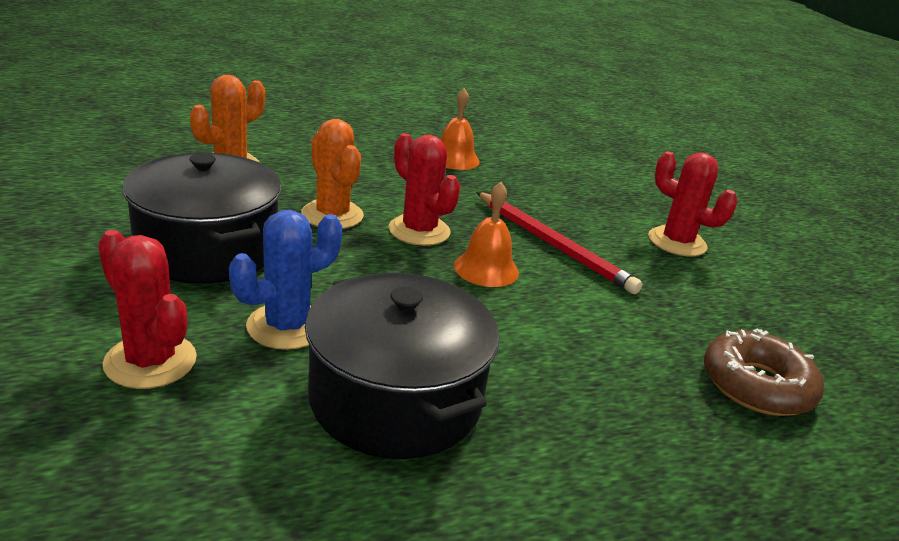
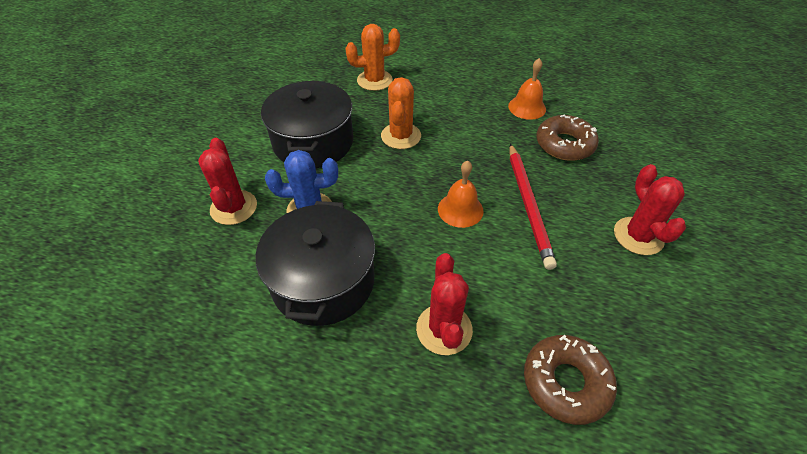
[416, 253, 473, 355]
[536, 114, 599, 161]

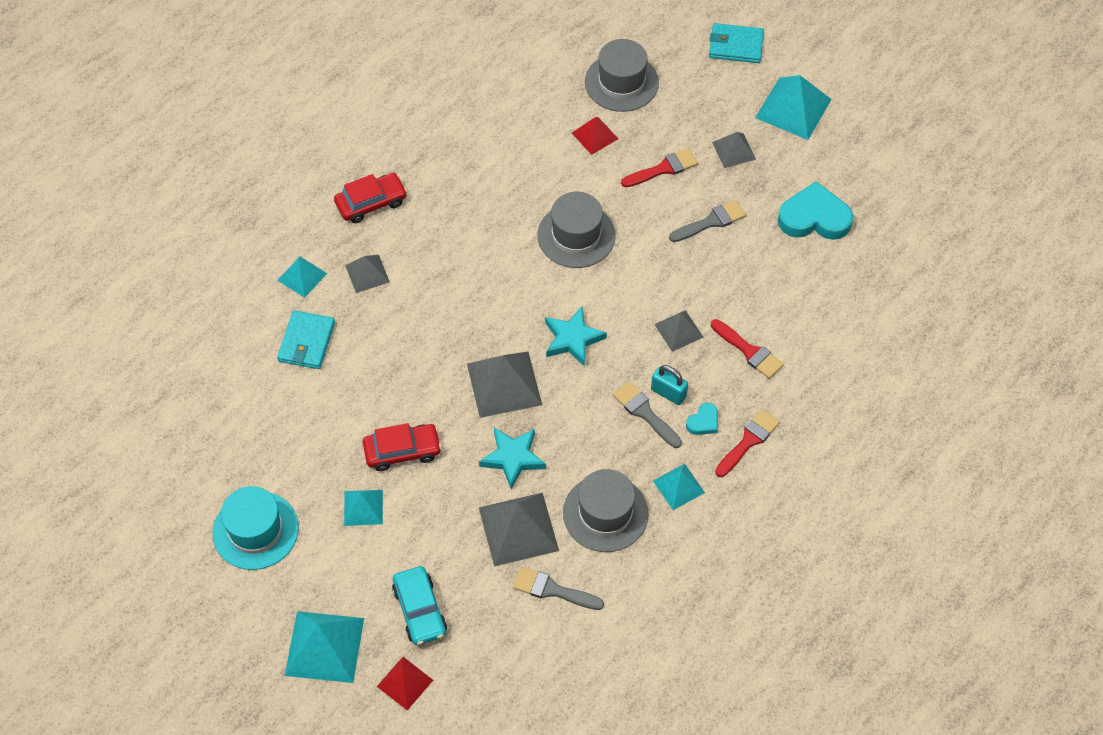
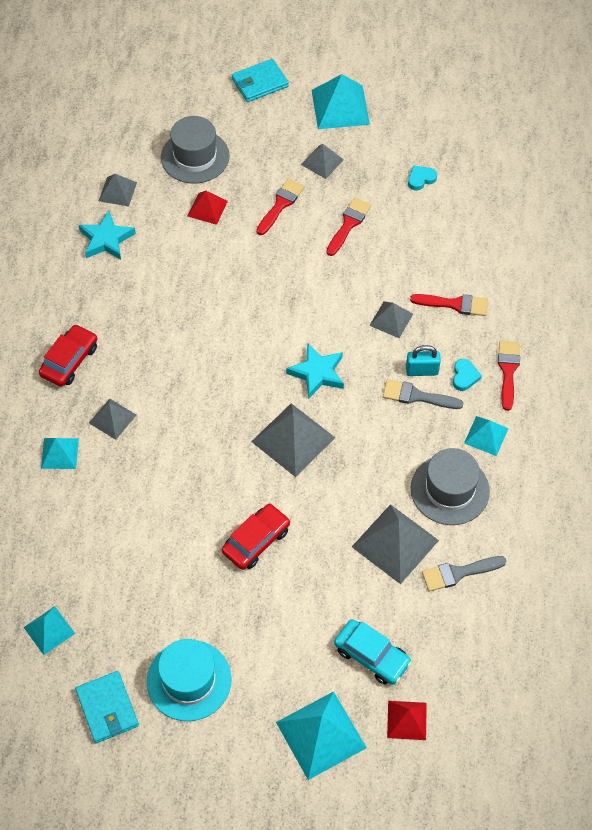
[75, 671, 139, 743]
[24, 606, 75, 655]
[79, 211, 136, 260]
[538, 192, 615, 268] (first image)
[326, 198, 371, 256]
[408, 165, 437, 190]
[99, 174, 137, 207]

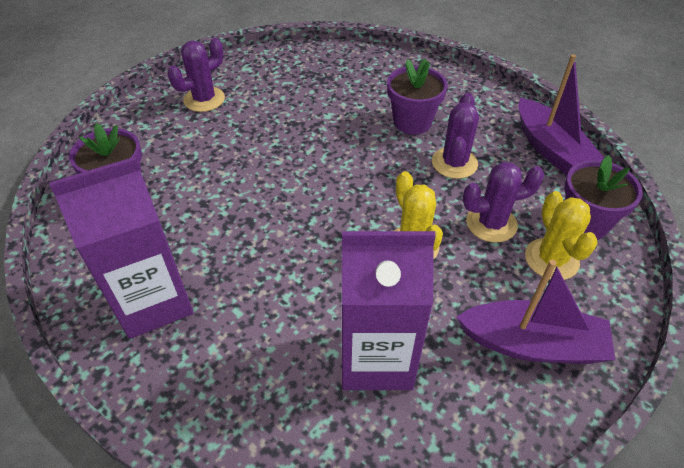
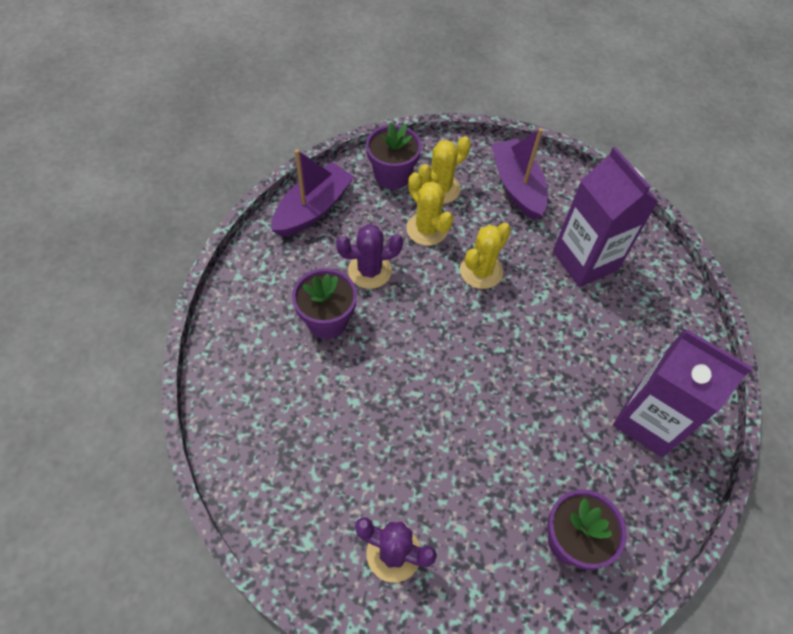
[406, 172, 453, 246]

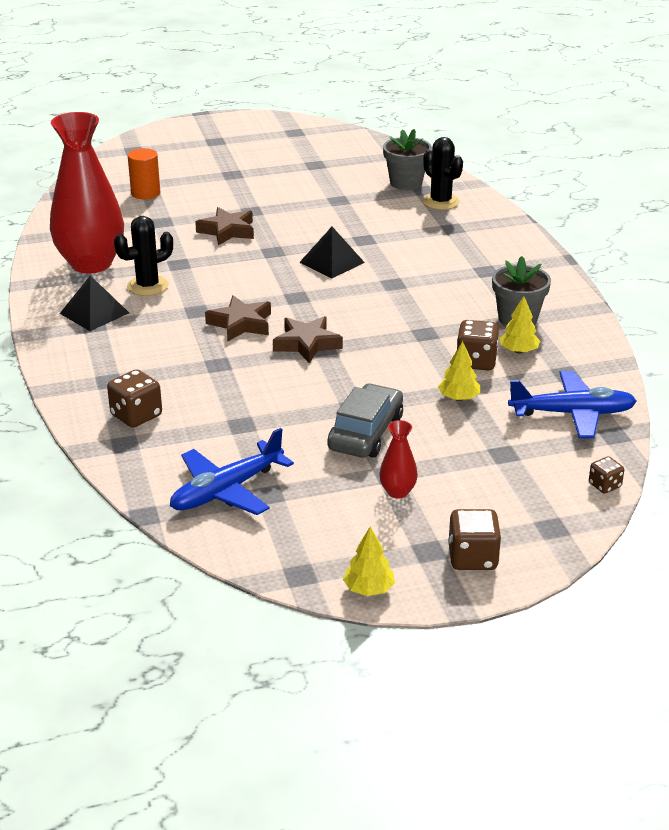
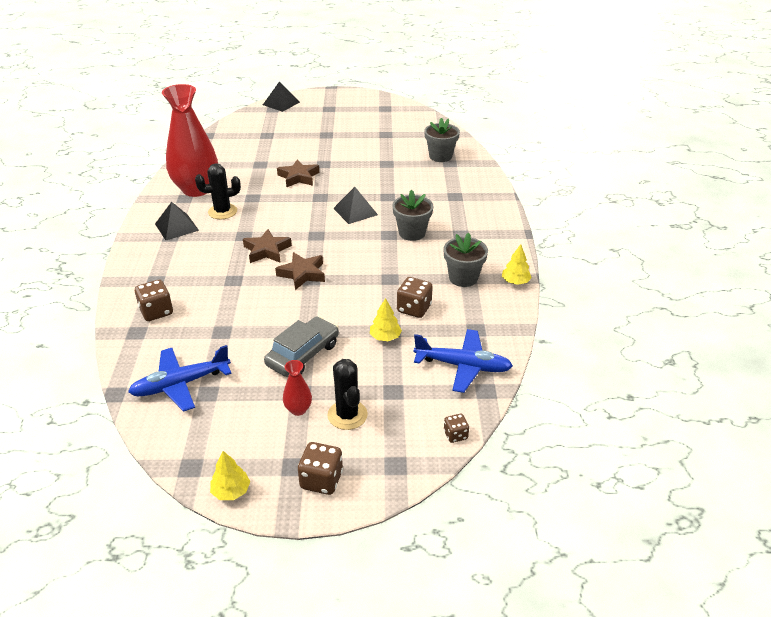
[128, 148, 160, 199] (first image)
[327, 359, 368, 430]
[502, 244, 532, 285]
[263, 82, 300, 112]
[392, 190, 434, 241]

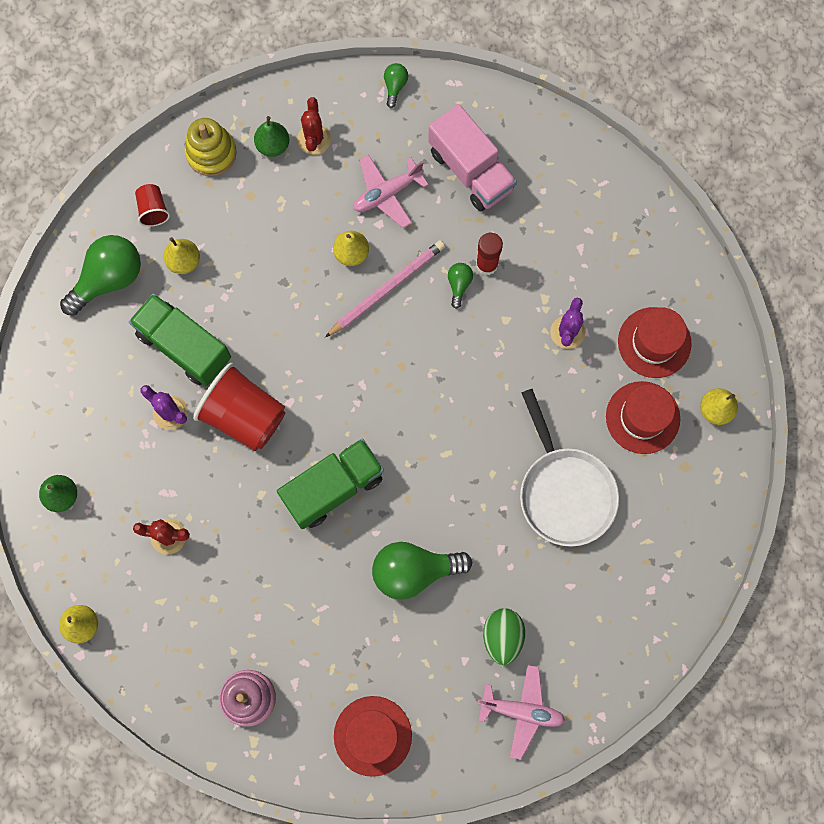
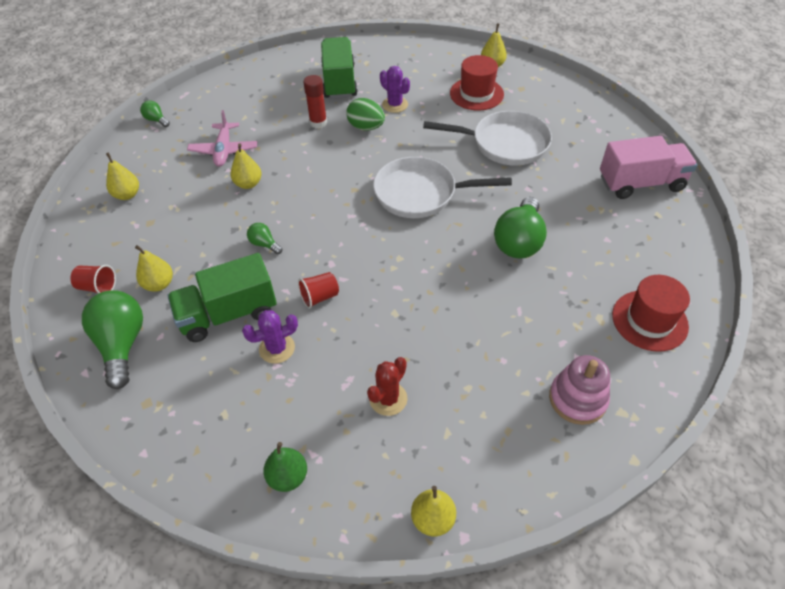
[185, 118, 237, 176] (first image)
[298, 272, 339, 309]
[106, 153, 139, 200]
[321, 37, 358, 99]
[297, 97, 331, 155] (first image)
[325, 240, 445, 337] (first image)
[600, 136, 697, 199]
[247, 223, 282, 254]
[478, 665, 565, 760] (first image)
[346, 98, 385, 131]
[618, 307, 692, 378] (first image)
[373, 157, 512, 218]

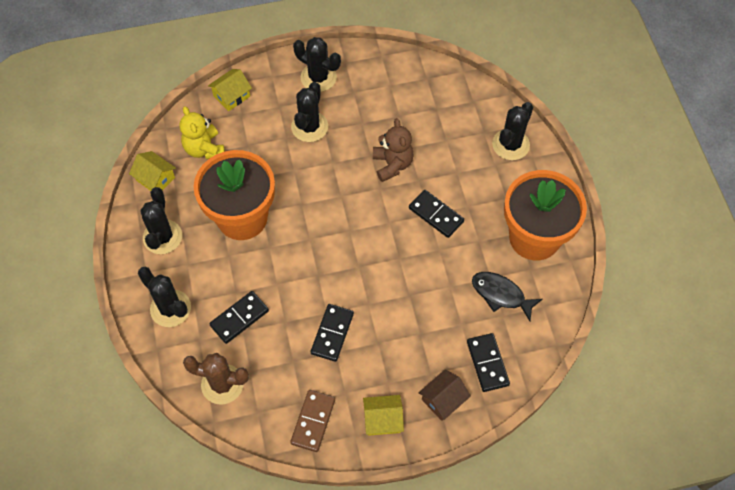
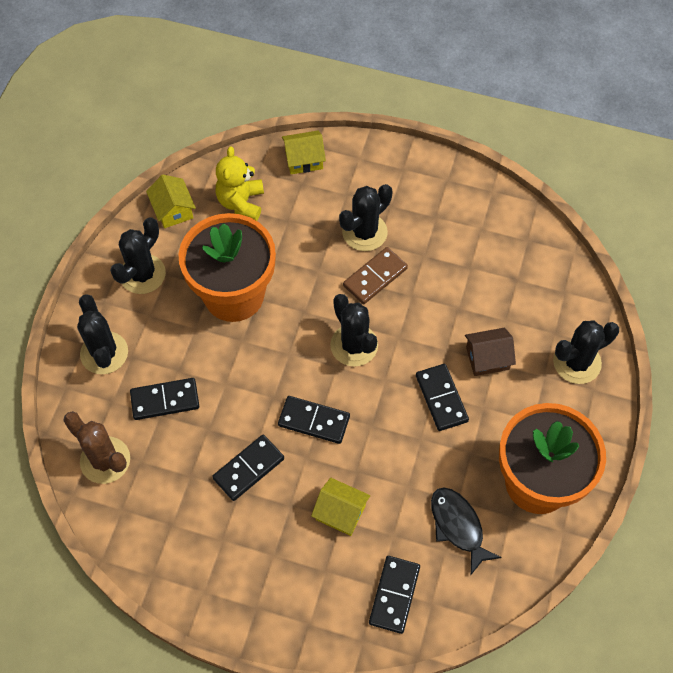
[343, 247, 408, 304]
[330, 294, 378, 367]
[311, 478, 370, 536]
[373, 118, 414, 182] (first image)
[465, 328, 516, 376]
[278, 396, 350, 444]

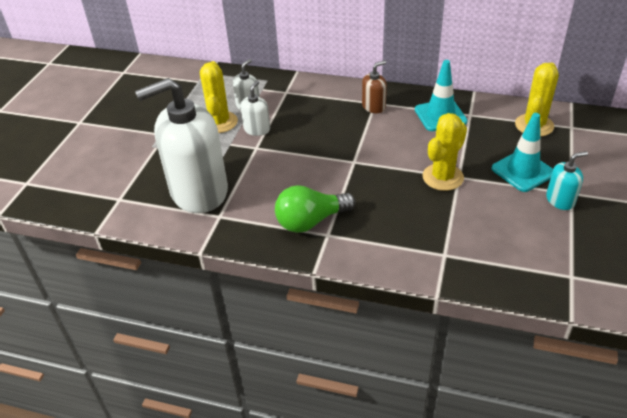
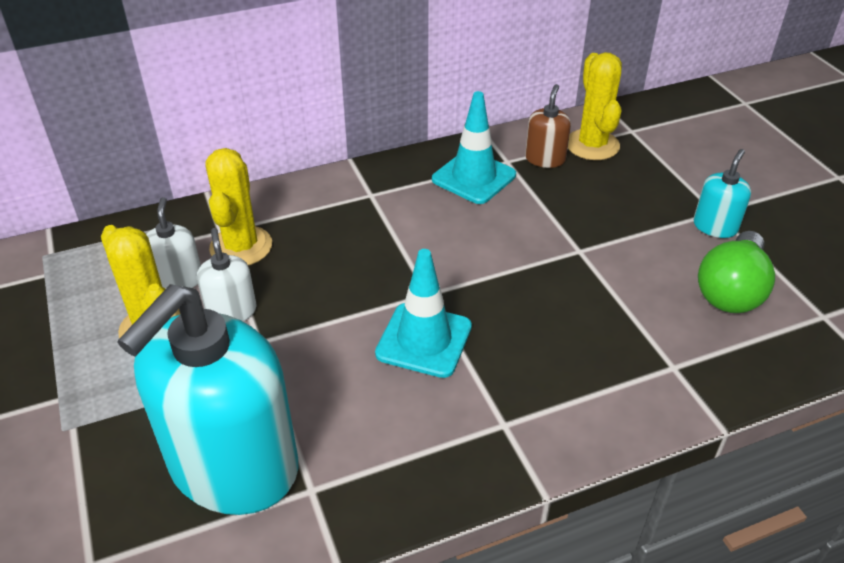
[117, 284, 298, 515]
[698, 231, 775, 313]
[525, 84, 571, 168]
[206, 148, 272, 265]
[375, 249, 472, 378]

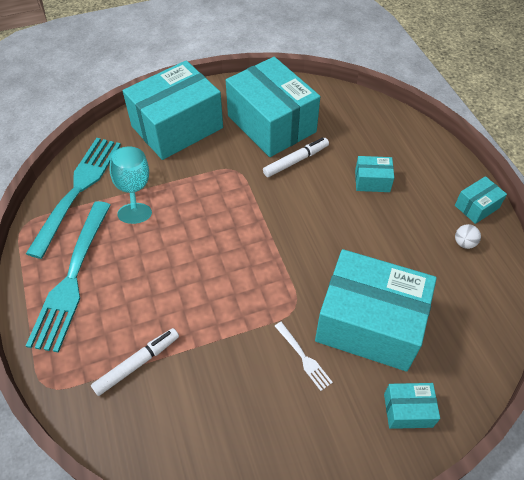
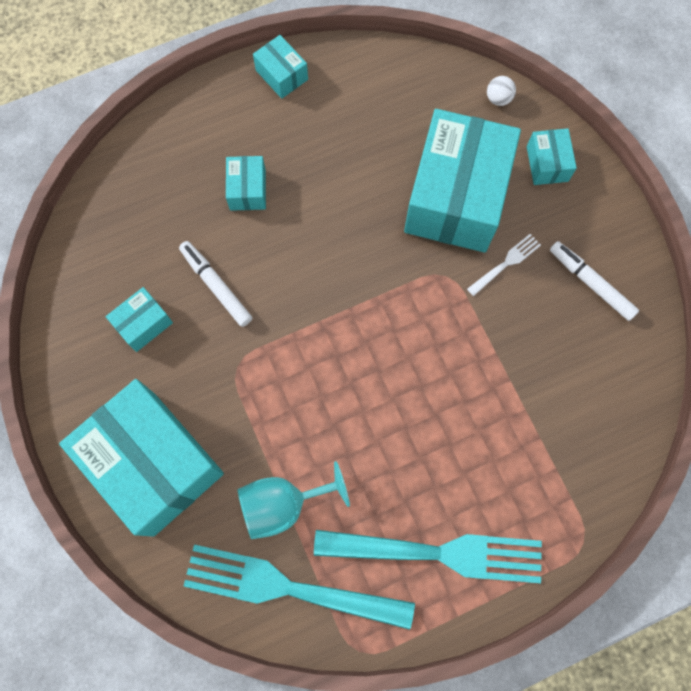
[550, 241, 639, 321]
[106, 287, 173, 352]
[487, 76, 516, 106]

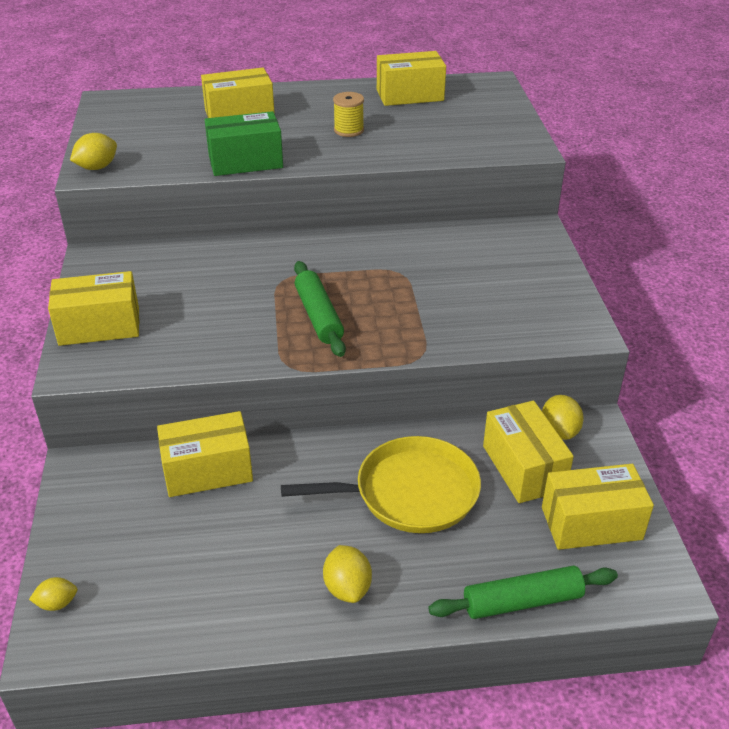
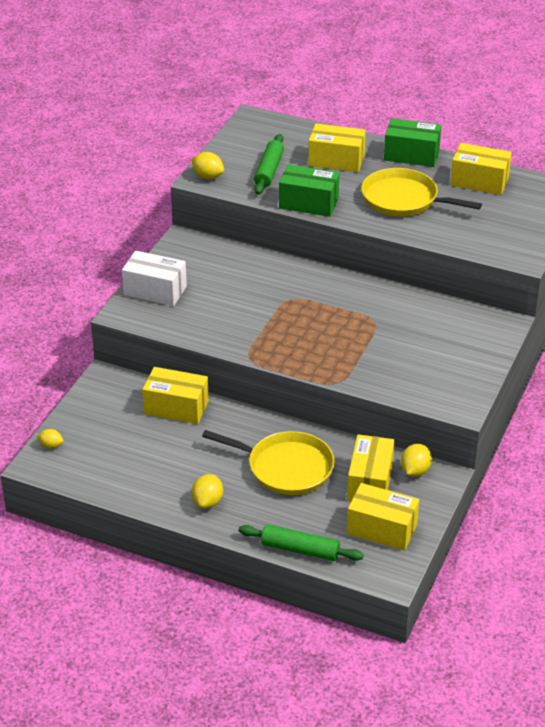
[122, 251, 187, 306]
[191, 152, 224, 179]
[254, 134, 284, 195]
[361, 168, 482, 216]
[384, 118, 442, 167]

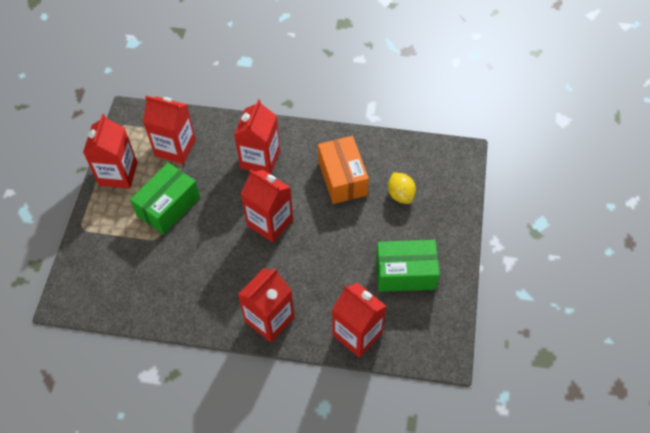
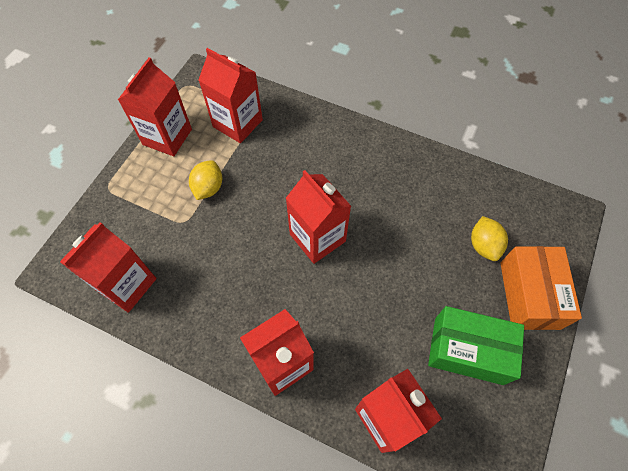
[189, 160, 222, 200]
[60, 222, 157, 313]
[500, 246, 582, 330]

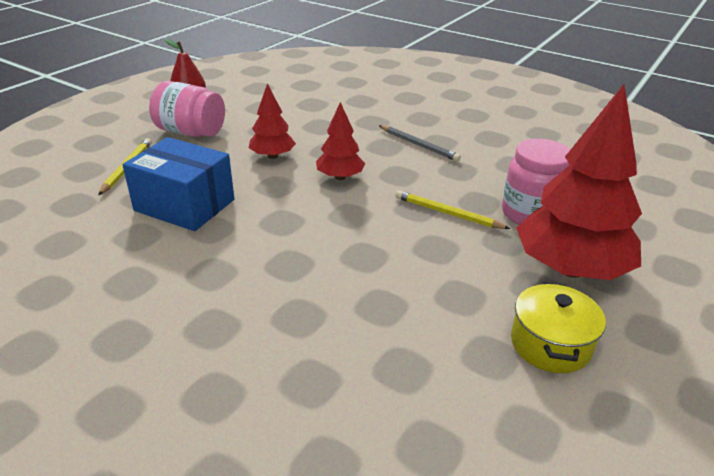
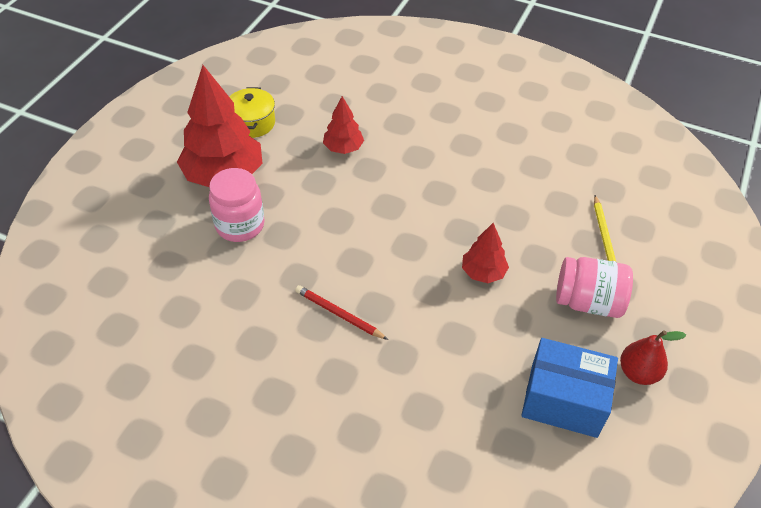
[521, 338, 618, 438]
[323, 96, 364, 154]
[295, 285, 388, 340]
[396, 190, 510, 229] (first image)

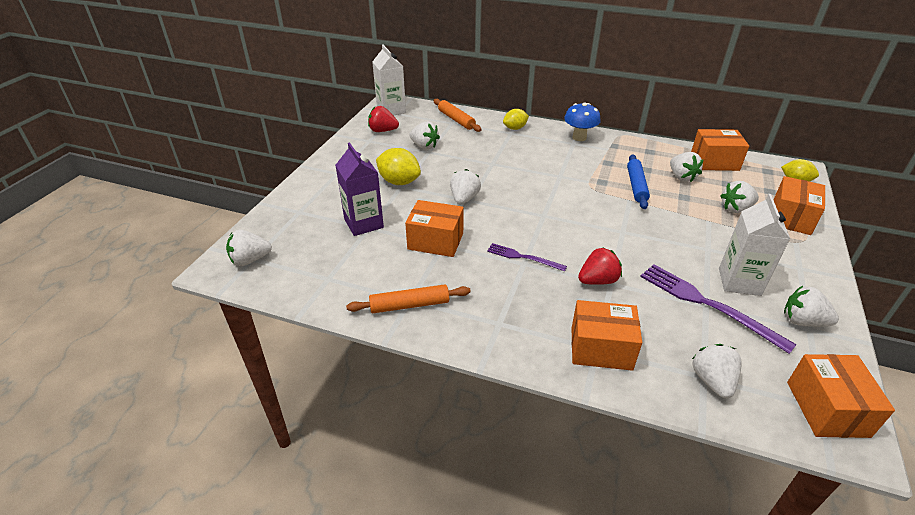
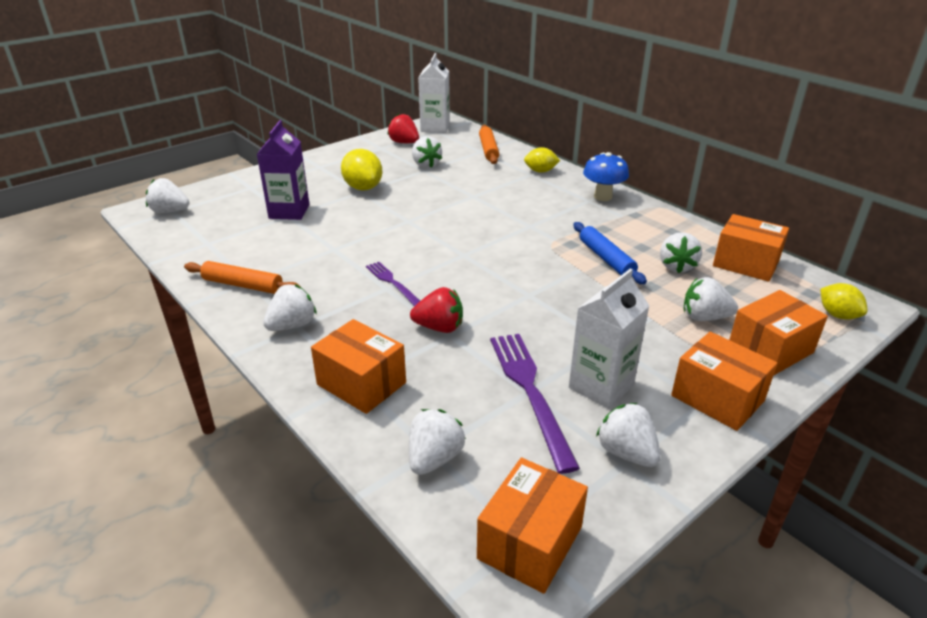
[671, 332, 778, 431]
[263, 284, 317, 331]
[573, 222, 647, 284]

